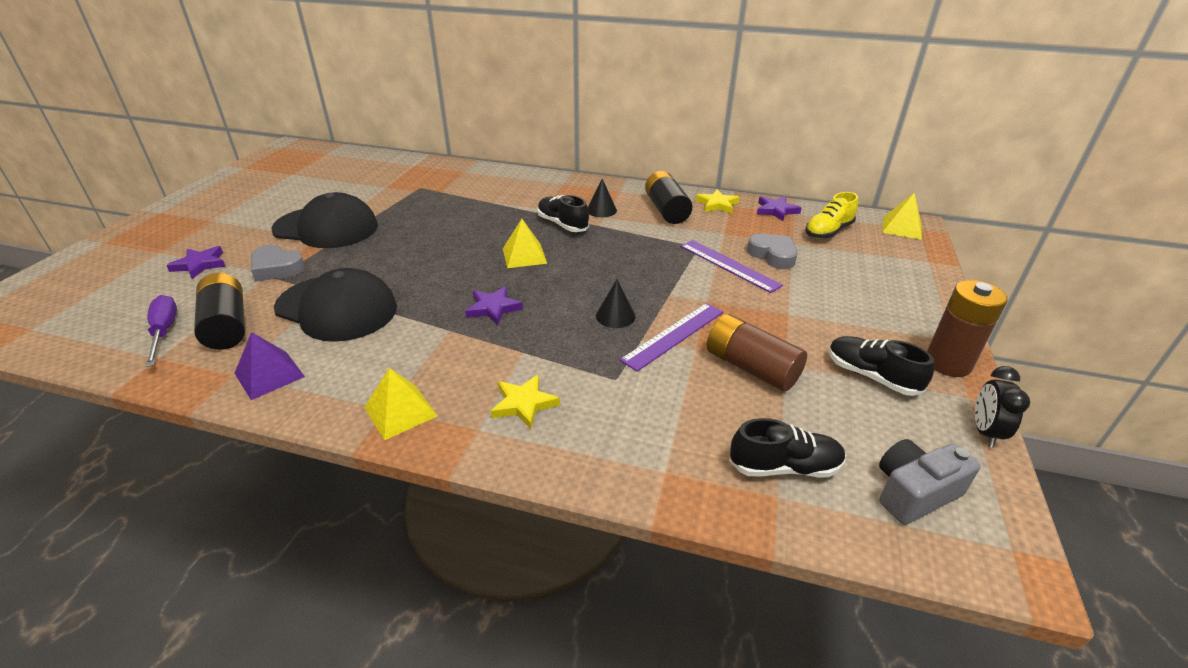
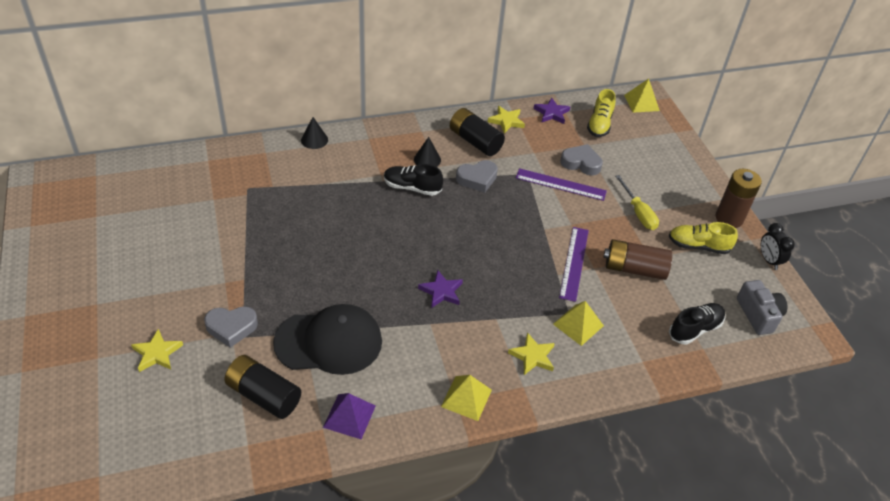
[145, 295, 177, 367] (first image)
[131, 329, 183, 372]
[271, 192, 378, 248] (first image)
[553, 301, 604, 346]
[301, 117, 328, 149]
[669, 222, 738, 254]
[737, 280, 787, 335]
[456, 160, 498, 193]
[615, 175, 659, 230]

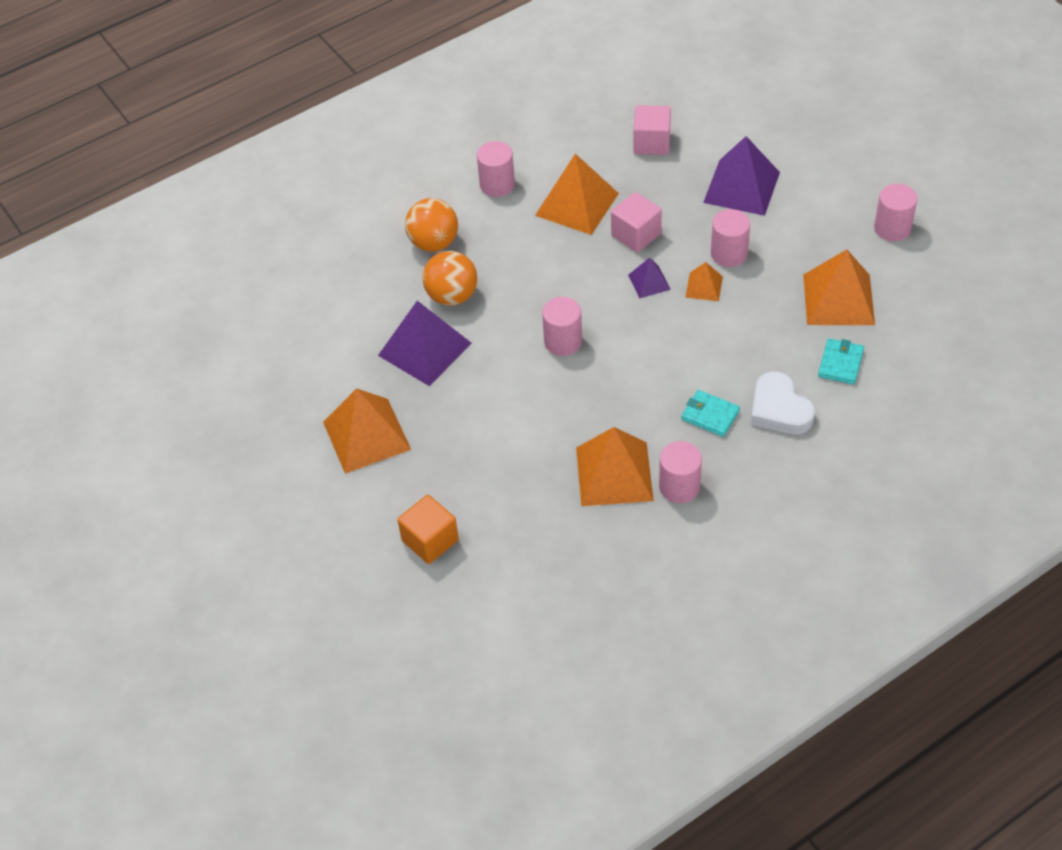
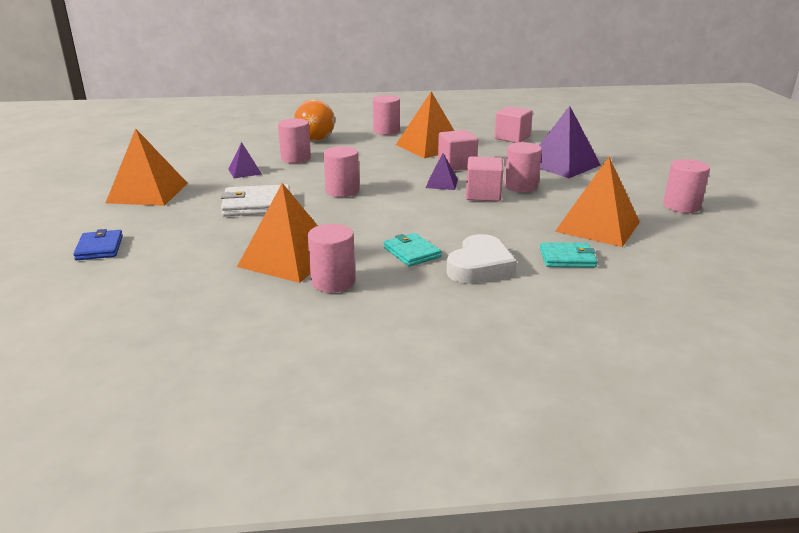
[228, 142, 262, 178]
[73, 229, 123, 260]
[278, 118, 311, 163]
[466, 156, 503, 202]
[447, 234, 517, 284]
[540, 242, 597, 268]
[220, 184, 290, 216]

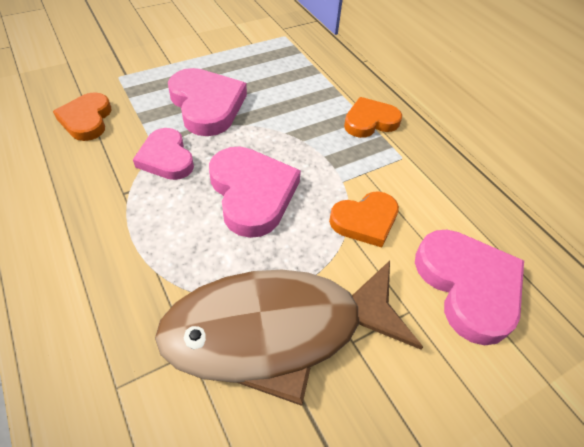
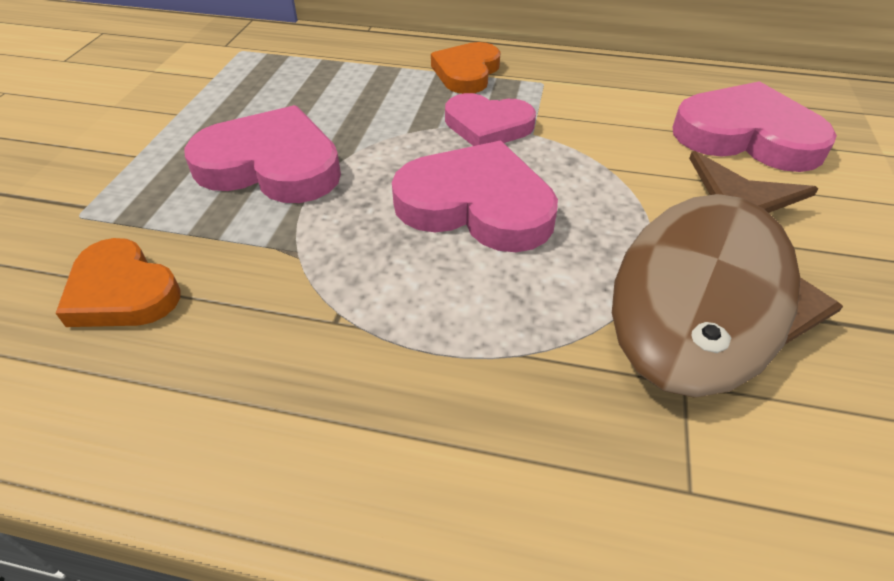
[445, 93, 536, 146]
[329, 191, 399, 248] (first image)

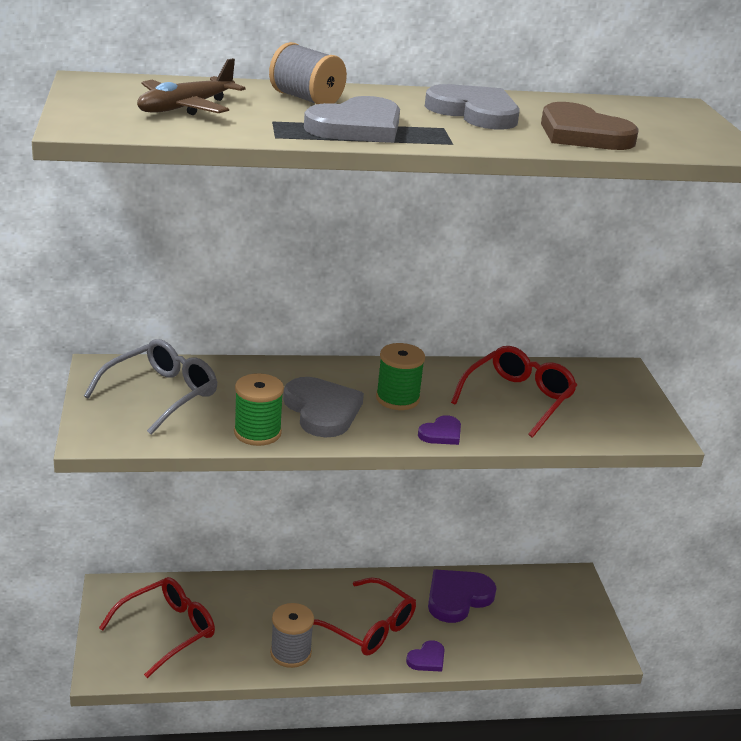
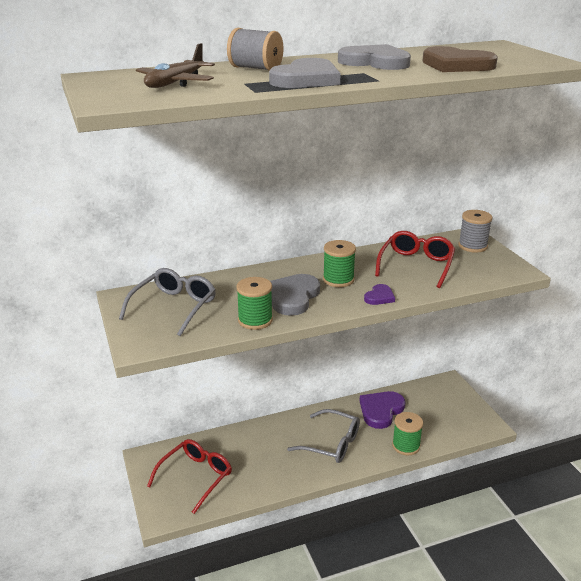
[458, 210, 493, 253]
[270, 274, 320, 316]
[287, 409, 360, 463]
[406, 640, 444, 672] (first image)
[392, 412, 423, 455]

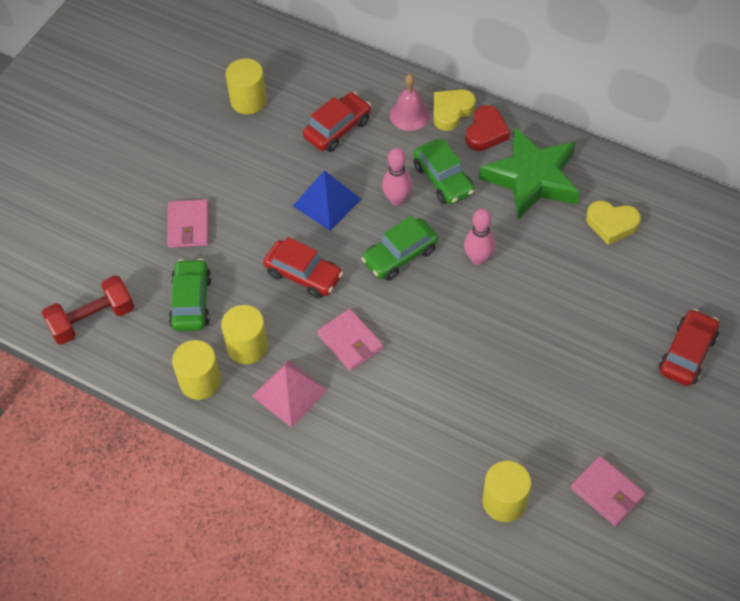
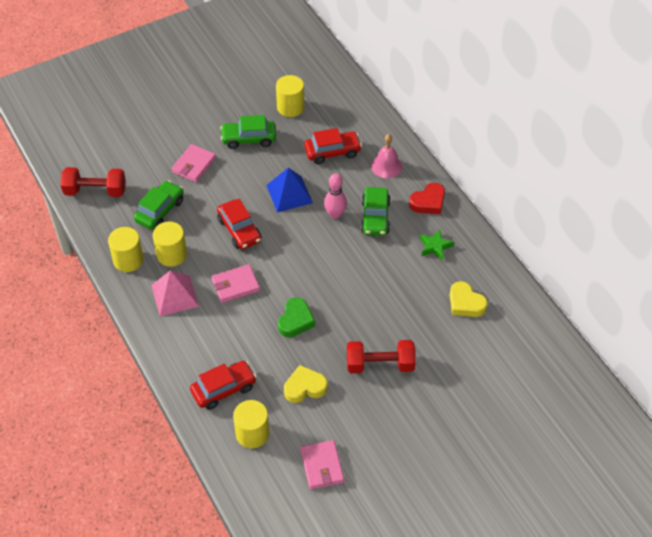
[211, 264, 260, 303]
[220, 115, 276, 149]
[284, 365, 328, 403]
[464, 209, 495, 265] (first image)
[419, 229, 454, 260]
[190, 361, 257, 410]
[278, 297, 315, 337]
[347, 340, 416, 373]

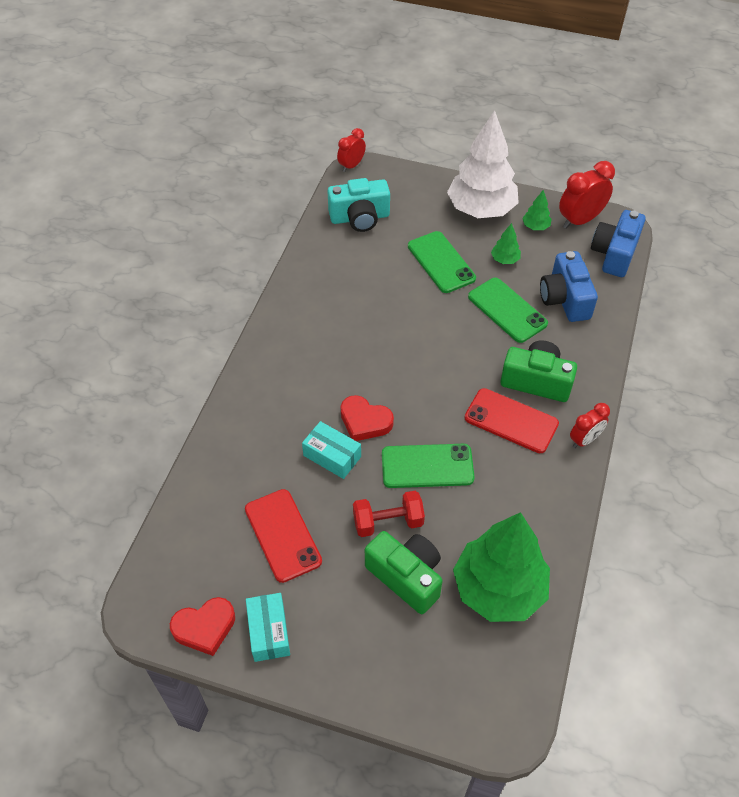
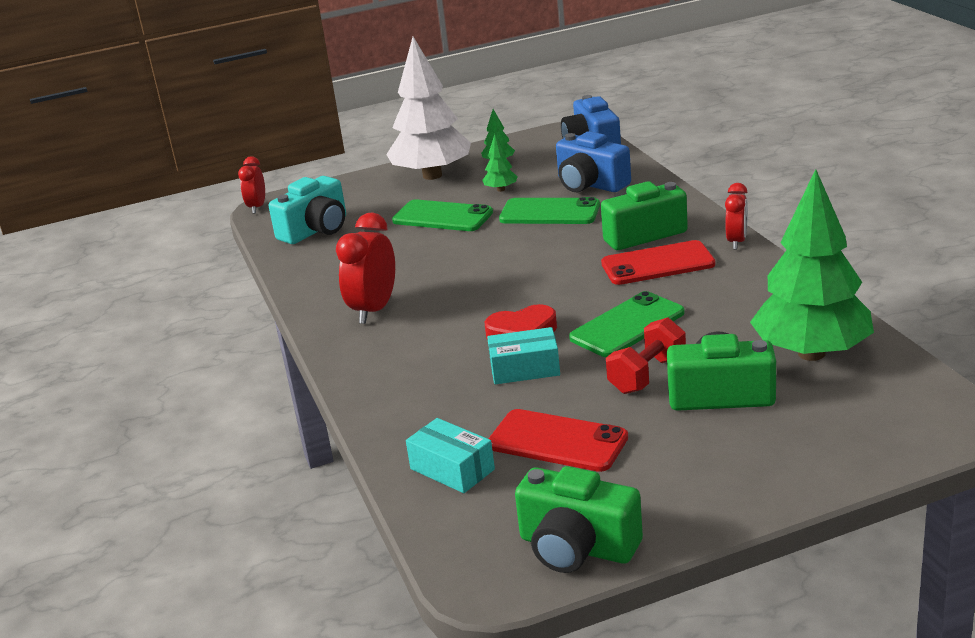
[515, 466, 643, 573]
[406, 418, 495, 493]
[336, 212, 395, 324]

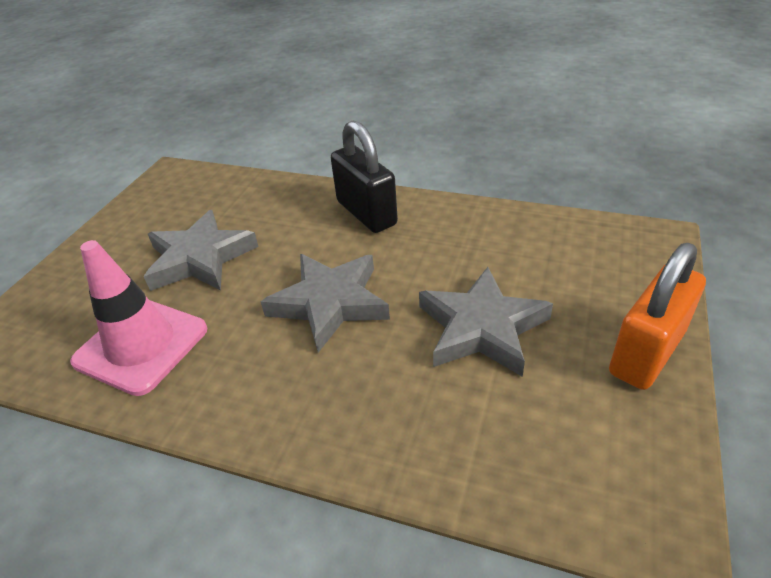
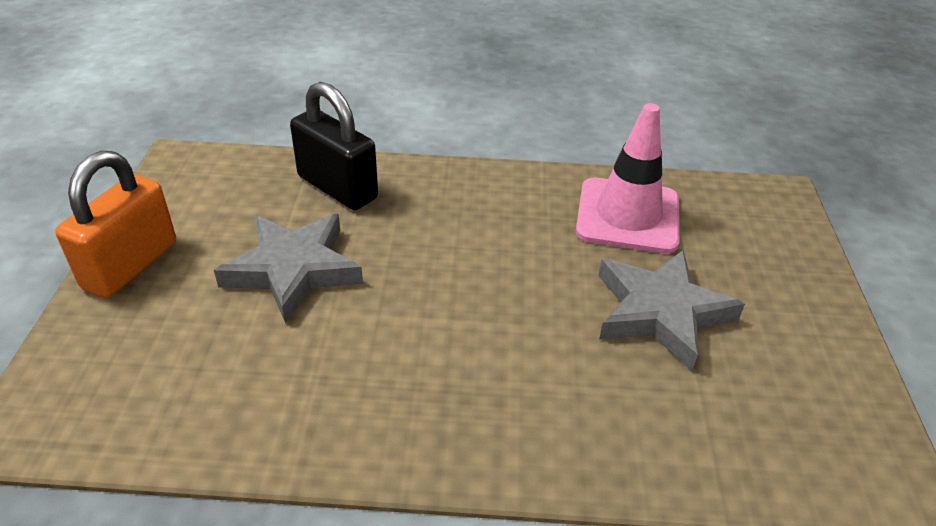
[261, 254, 390, 353] (first image)
[290, 82, 378, 210]

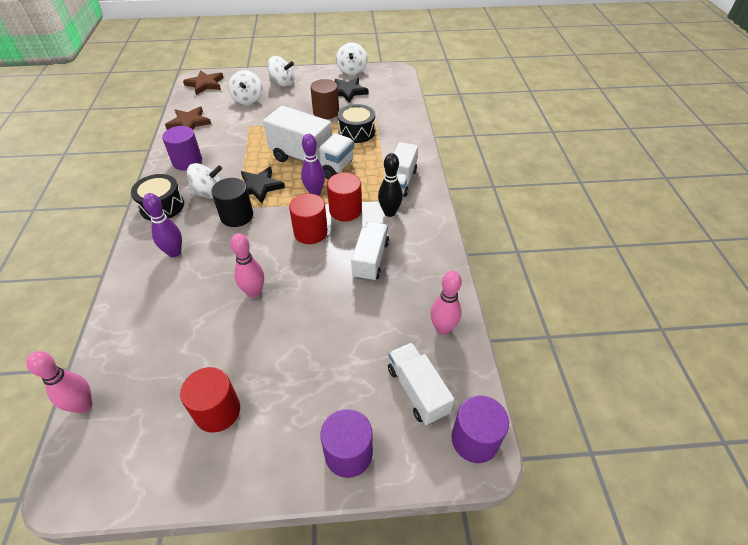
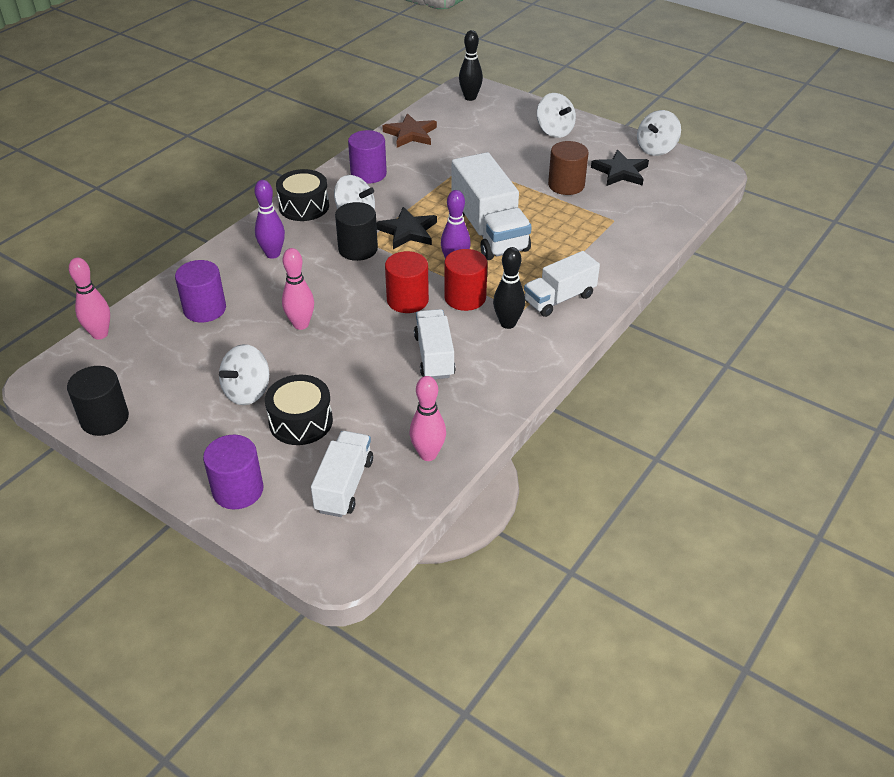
[180, 367, 240, 433] (first image)
[459, 30, 483, 101]
[219, 344, 269, 405]
[265, 375, 333, 445]
[414, 309, 456, 379]
[175, 260, 226, 323]
[67, 366, 129, 436]

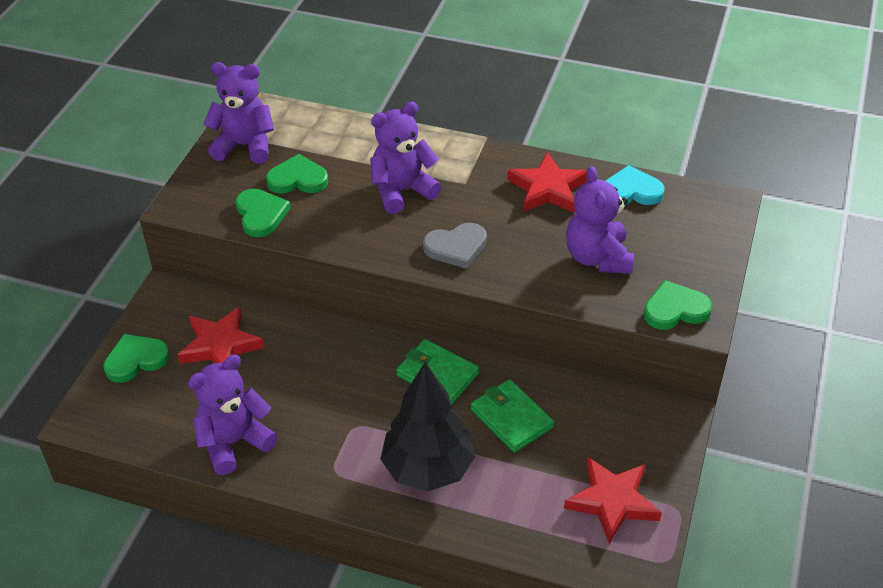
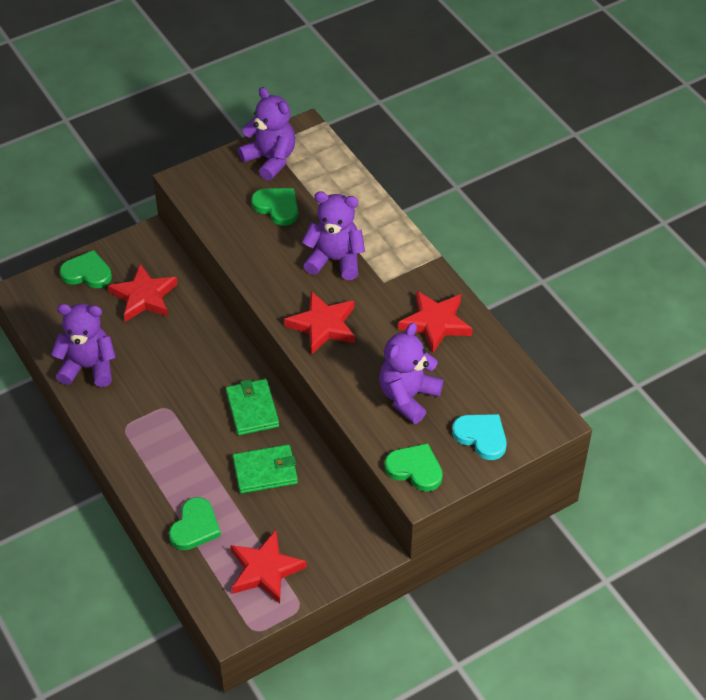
[169, 497, 221, 550]
[380, 362, 475, 491] (first image)
[284, 291, 355, 355]
[233, 444, 298, 494]
[452, 414, 507, 460]

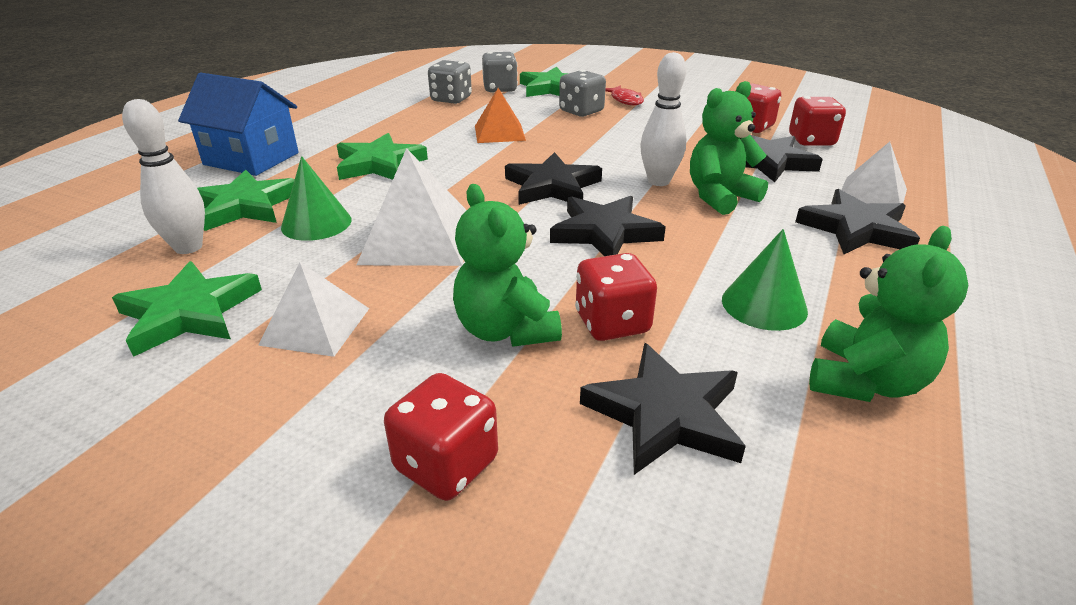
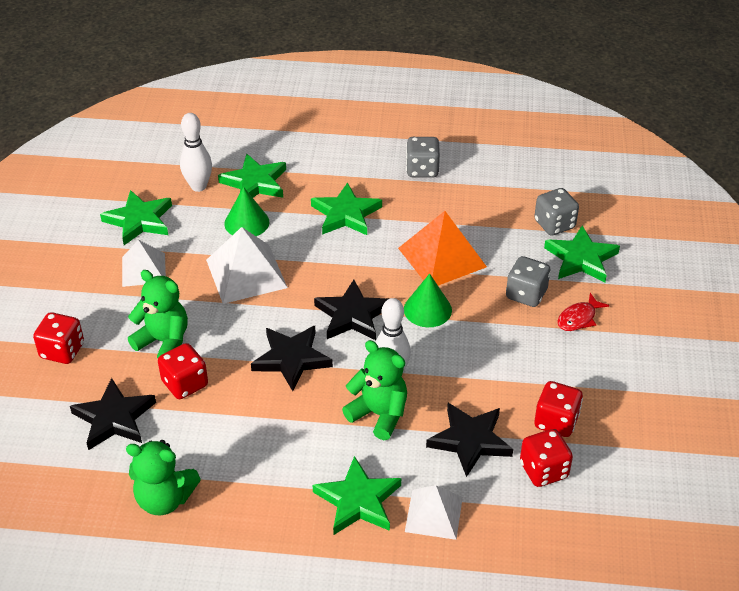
[178, 73, 299, 176] (first image)
[406, 137, 440, 178]
[128, 270, 188, 358]
[398, 211, 487, 286]
[404, 273, 452, 327]
[313, 456, 401, 535]

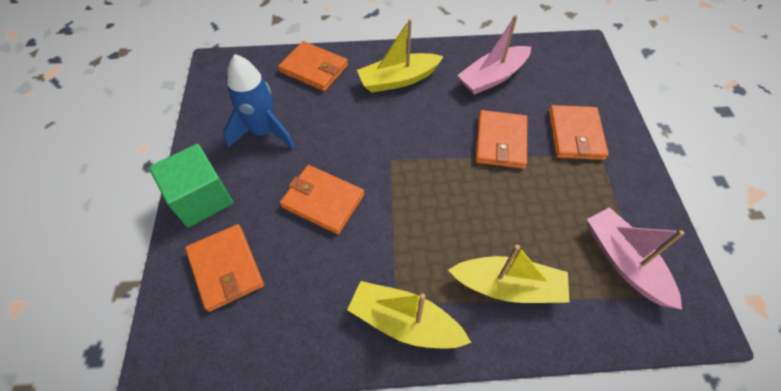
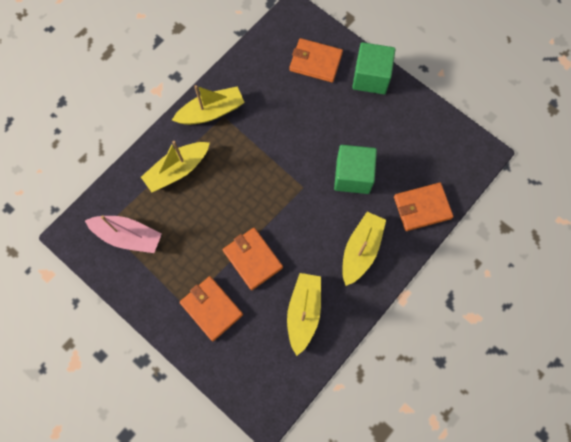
[223, 54, 295, 149] (first image)
[280, 165, 364, 234] (first image)
[287, 273, 321, 356]
[334, 145, 377, 194]

